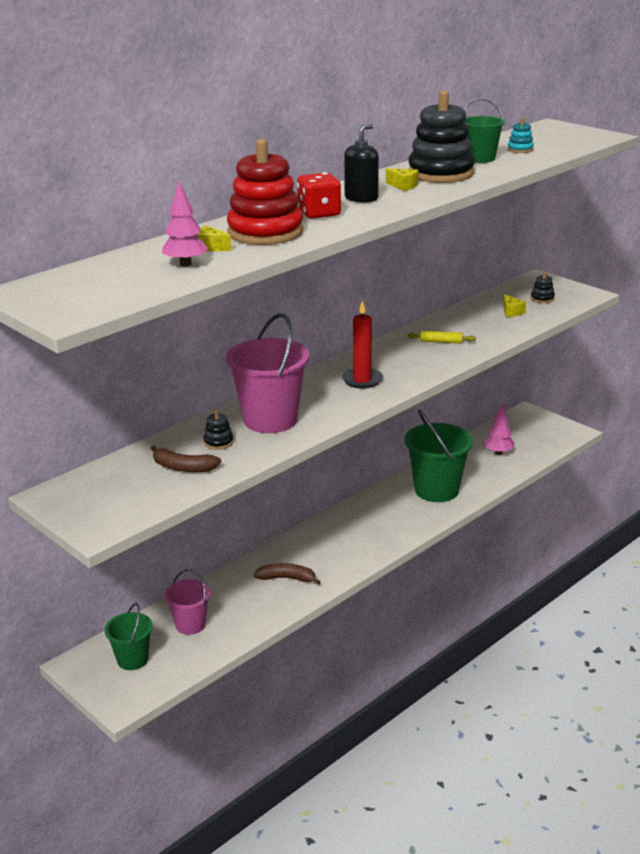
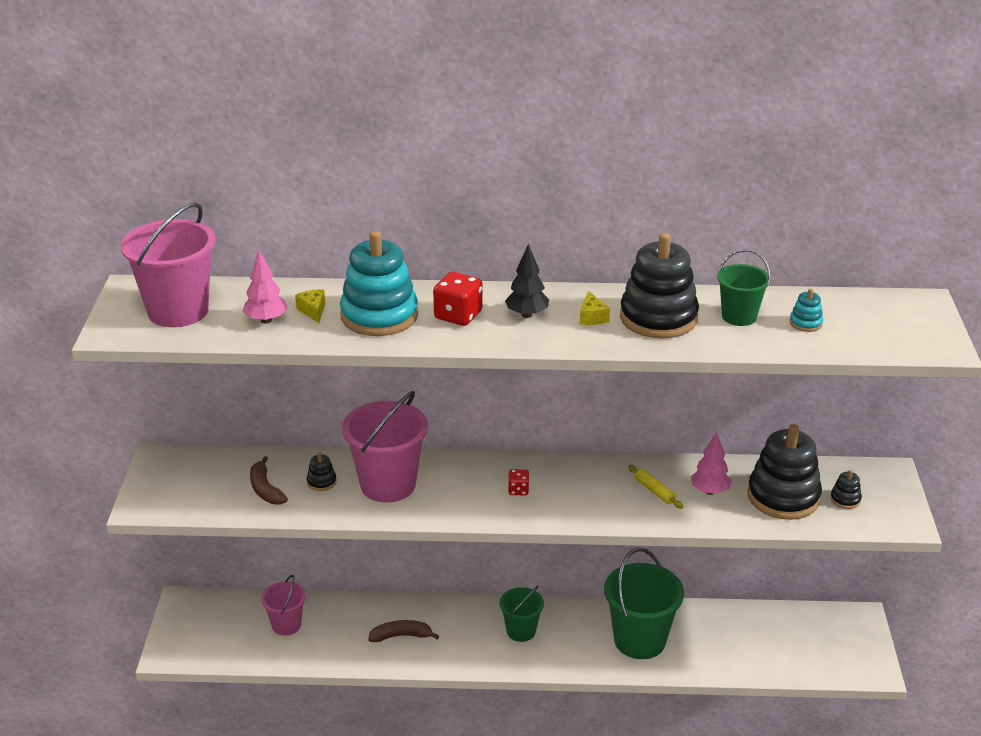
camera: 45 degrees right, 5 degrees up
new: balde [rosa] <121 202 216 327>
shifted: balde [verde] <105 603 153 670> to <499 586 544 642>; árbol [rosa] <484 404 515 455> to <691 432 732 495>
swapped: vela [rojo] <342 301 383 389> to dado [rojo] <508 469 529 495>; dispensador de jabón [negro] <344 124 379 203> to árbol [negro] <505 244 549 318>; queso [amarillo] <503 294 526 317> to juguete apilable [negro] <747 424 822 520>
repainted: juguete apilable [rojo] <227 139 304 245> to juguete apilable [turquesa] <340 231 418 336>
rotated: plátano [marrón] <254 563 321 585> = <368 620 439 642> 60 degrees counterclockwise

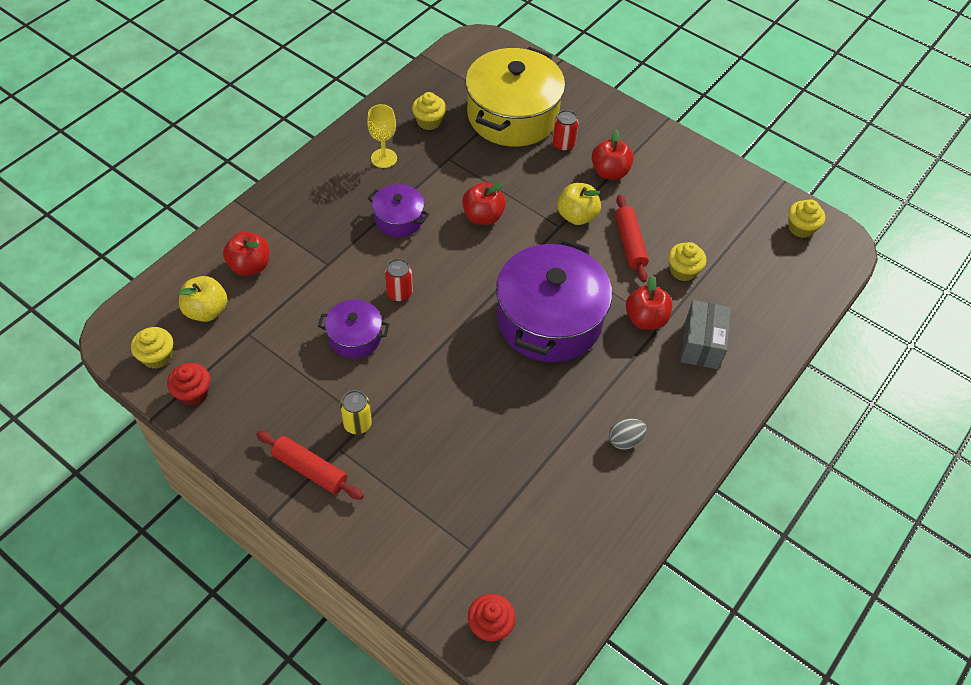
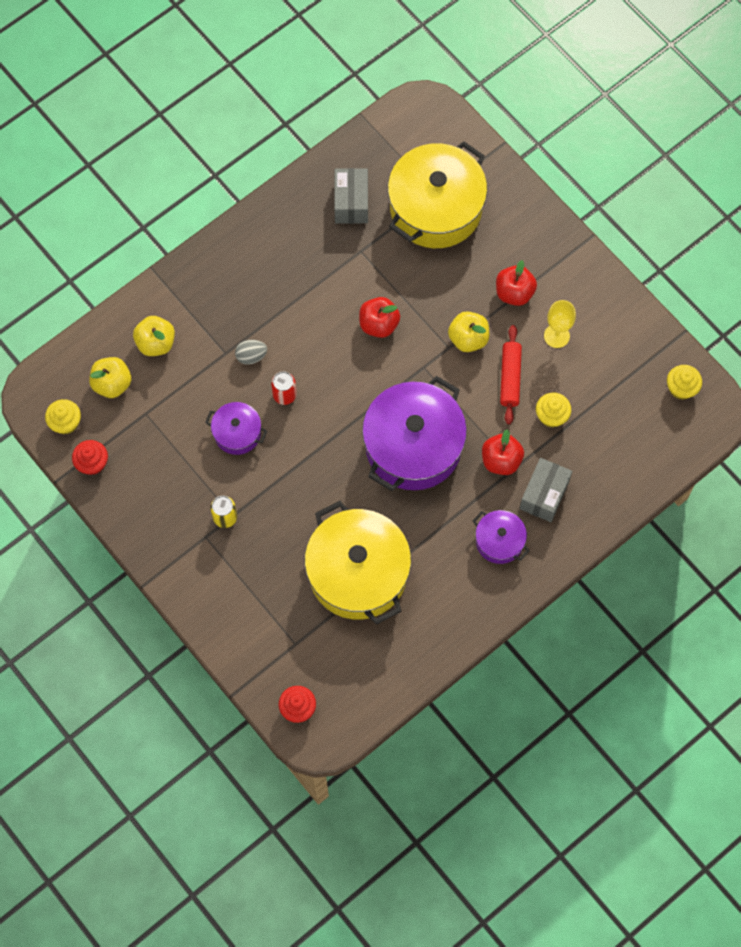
camera: 15 degrees right, 15 degrees up
gone: rodillo [rojo] <256 431 364 500>; lata [rojo] <552 110 578 152>
new: olla [amarillo] <305 501 411 625>
shifted: copa [amarillo] <367 104 397 168> to <544 300 576 348>; olla [morado] <368 184 429 237> to <473 510 529 564>; huevo [gris] <609 418 647 450> to <235 340 267 365>
swapped: magdalena [amarillo] <412 92 446 130> to caja [gris] <334 168 368 224>
repainted: manzana [rojo] <223 232 270 276> to manzana [amarillo] <133 316 175 356>

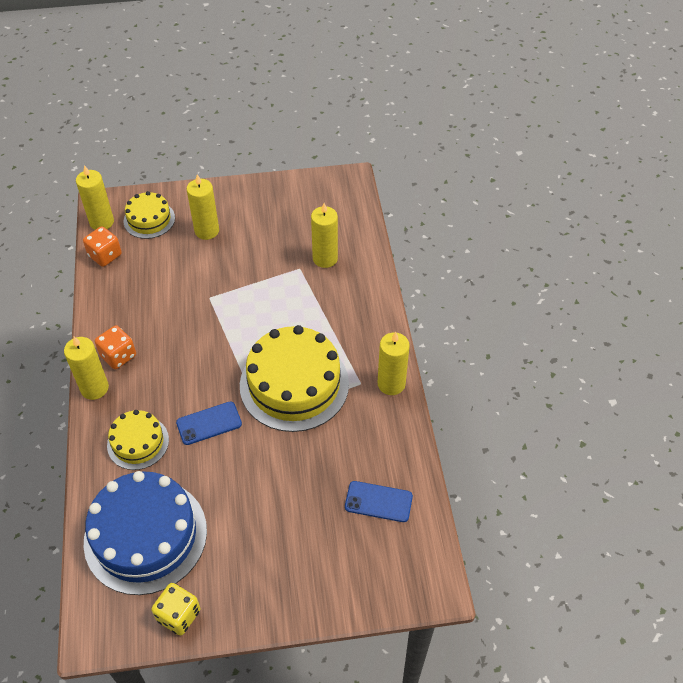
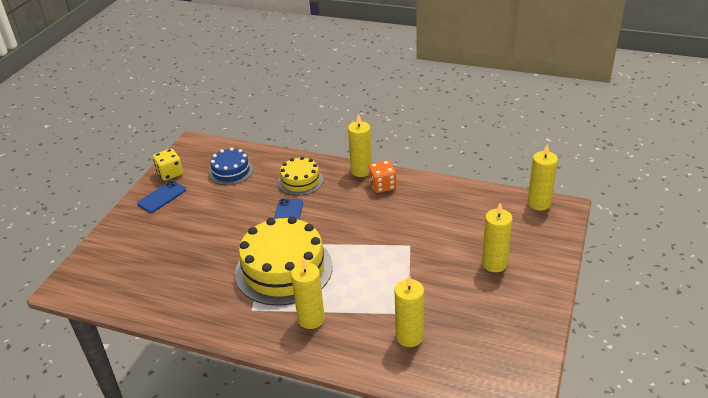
camera: 120 degrees right, 15 degrees down
gone: dado [naranja] <83 226 122 267>; tarta [amarillo] <124 191 175 239>
shifted: móvil [azul] <345 481 413 522> to <137 181 186 213>; vela [amarillo] <378 332 410 395> to <291 258 325 329>
scaled: tarta [azul] <84 471 207 595> = <209 148 253 185> x0.54

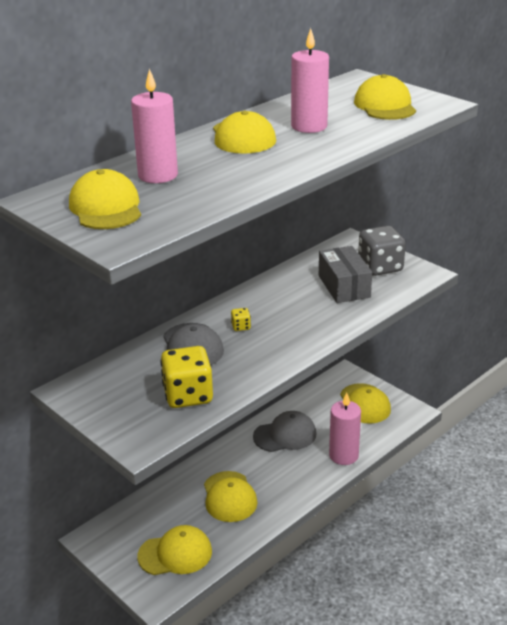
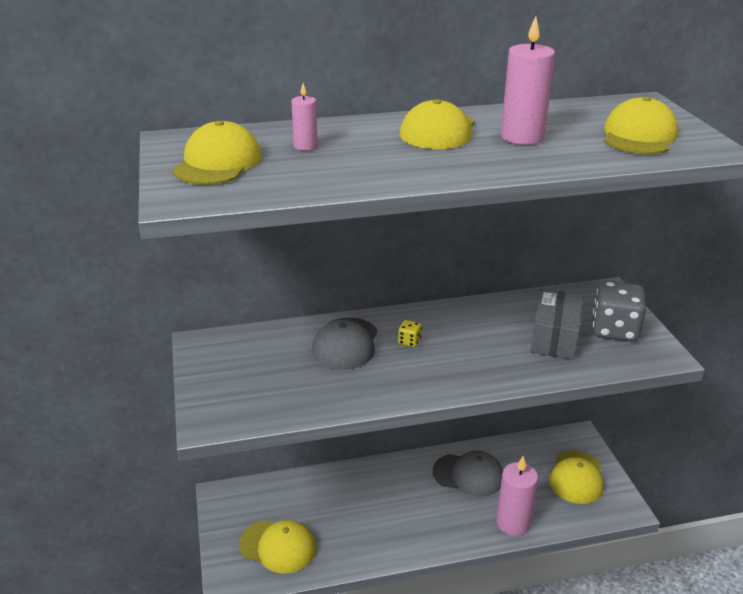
camera: 30 degrees right, 0 degrees up
gone: dado [amarillo] <160 346 213 408>; gorra [amarillo] <204 471 257 522>
scaled: vela [rosa] <131 69 178 183> = <291 83 318 151> x0.54

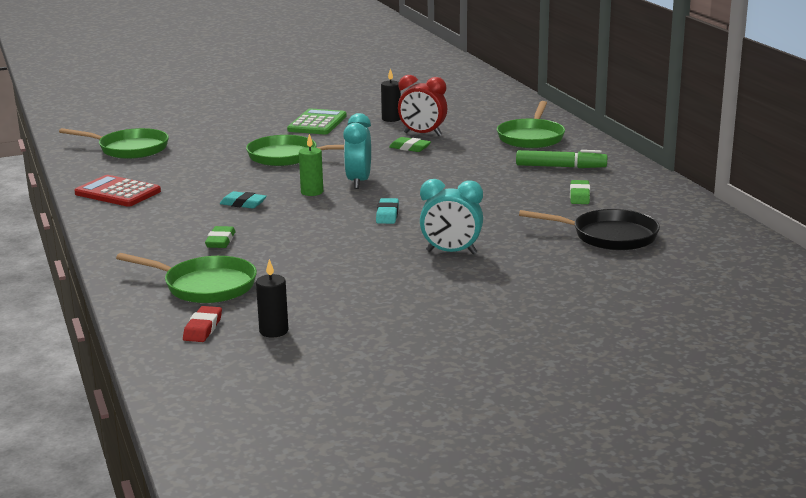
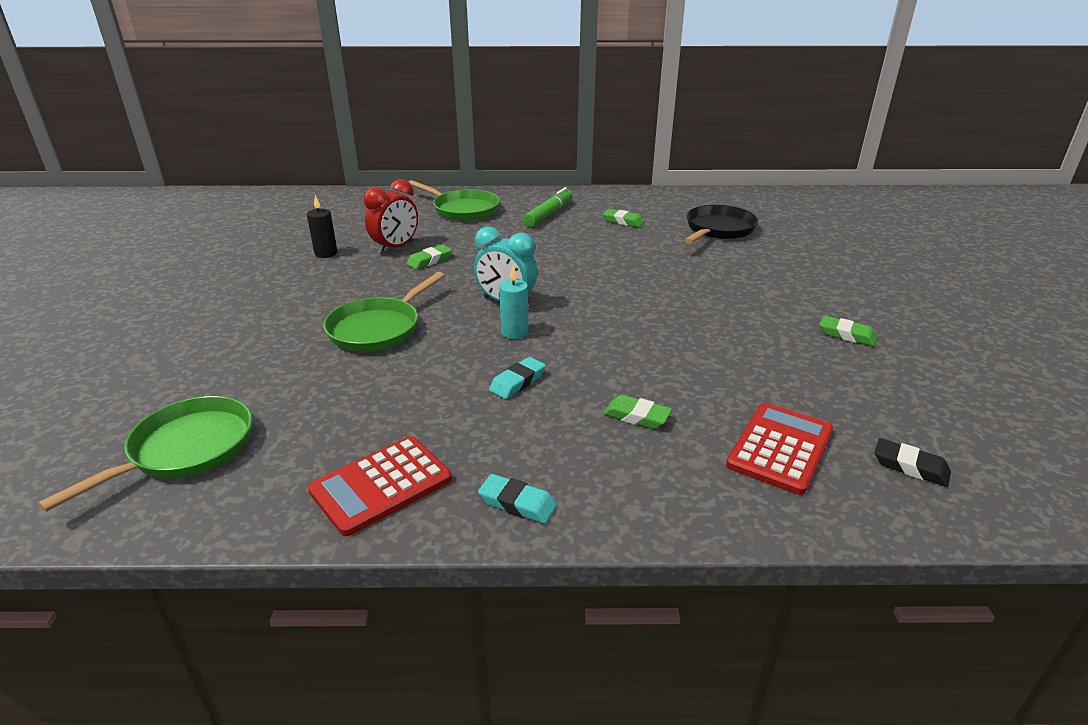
camera: 70 degrees left, 10 degrees up
gone: vela [negro] <256 259 289 337>; calculadora [verde] <287 108 347 134>; despertador [turquesa] <420 179 483 254>
new: goma de borrar [verde] <820 316 877 346>
shifted: goma de borrar [turquesa] <376 198 399 224> to <478 474 557 524>
swapped: sartén [verde] <116 253 257 303> to calculadora [rojo] <726 403 833 495>
repainted: goma de borrar [rojo] <183 306 222 342> to goma de borrar [negro] <875 438 951 487>; vela [verde] <299 134 323 196> to vela [turquesa] <499 266 528 339>

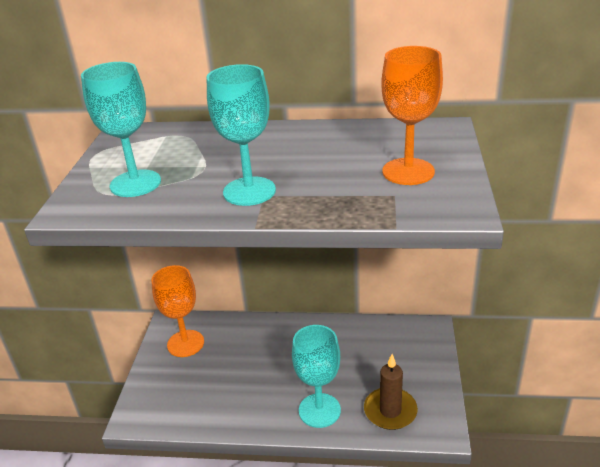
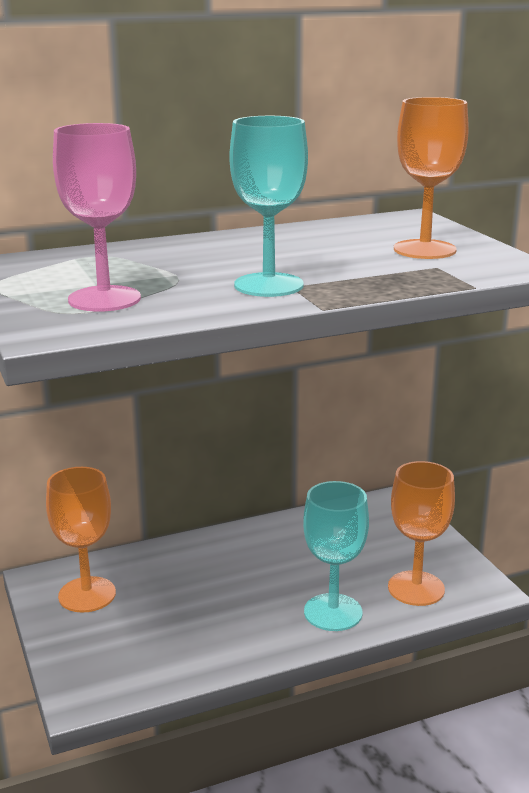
camera: 30 degrees left, 10 degrees down
swapped: vela [marrón] <364 354 418 430> to copa [naranja] <388 461 455 606>
repainted: copa [turquesa] <81 62 161 197> to copa [rosa] <53 123 141 312>

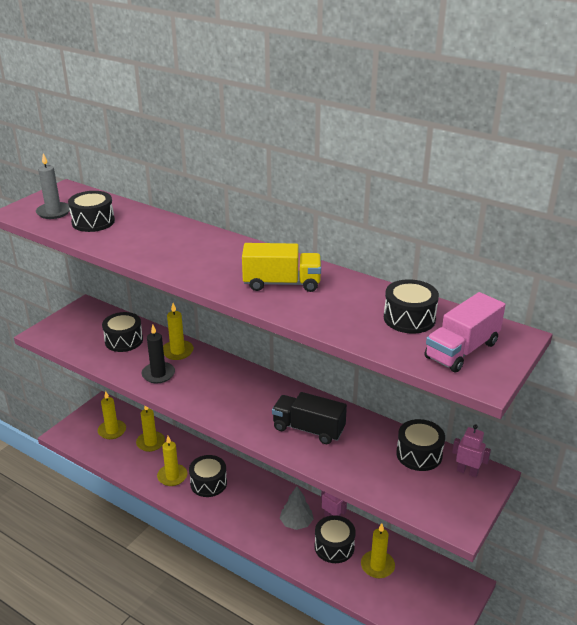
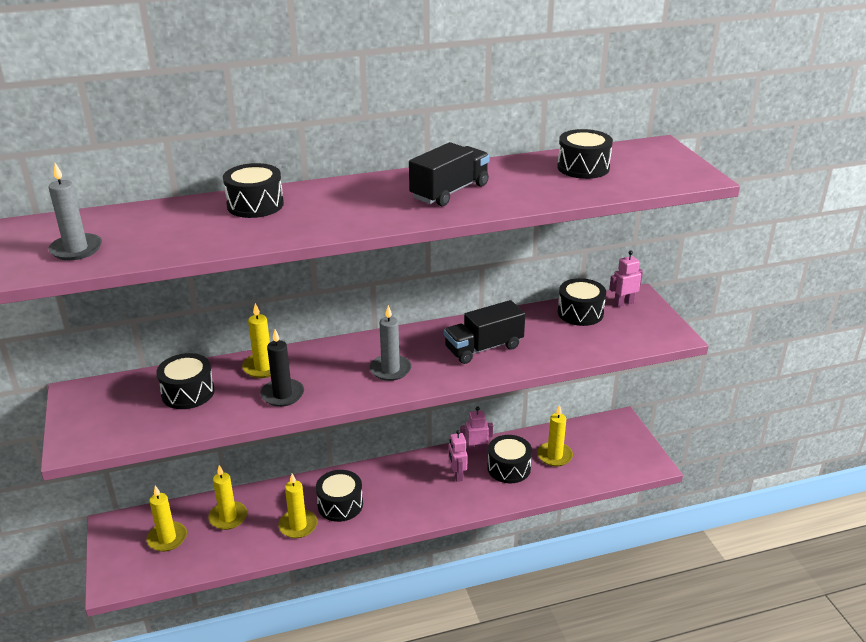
camera: 50 degrees left, 0 degrees up
gone: camión [rosa] <425 292 505 373>
new: vela [gris] <370 305 411 381>
shifted: tambor [negro] <68 191 115 232> to <223 163 284 218>
swapped: árbol [gris] <280 486 314 530> to robot [rosa] <449 430 468 482>
repainted: camión [amarillo] <242 243 321 292> to camión [negro] <409 142 490 206>

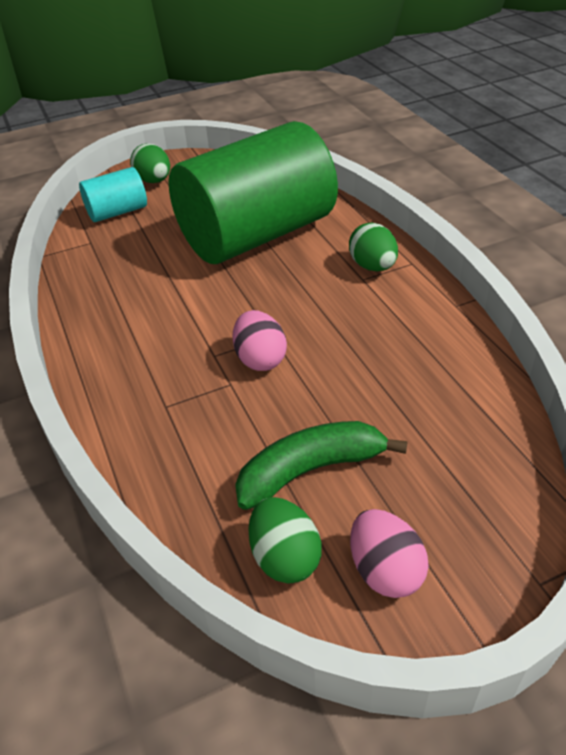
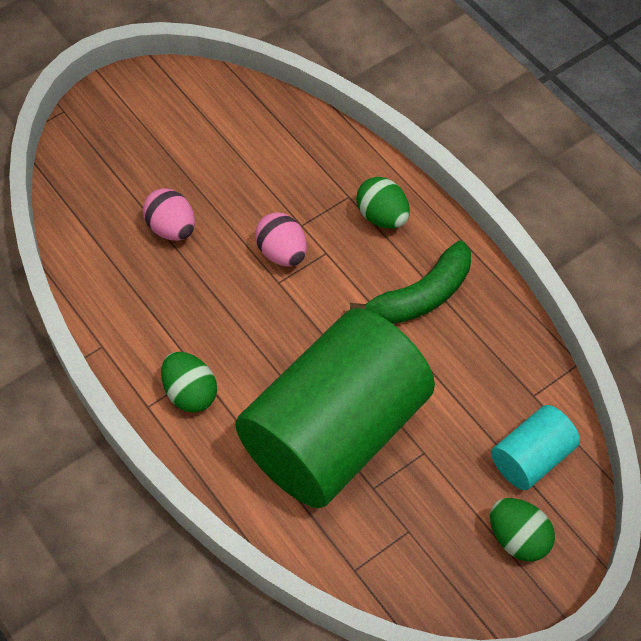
camera: 165 degrees right, 15 degrees up
shifted: plátano [verde] <235 421 408 510> to <350 241 471 324>; huevo [verde] <248 497 322 584> to <356 177 410 229>; huevo [rosa] <350 509 429 598> to <143 188 195 241>

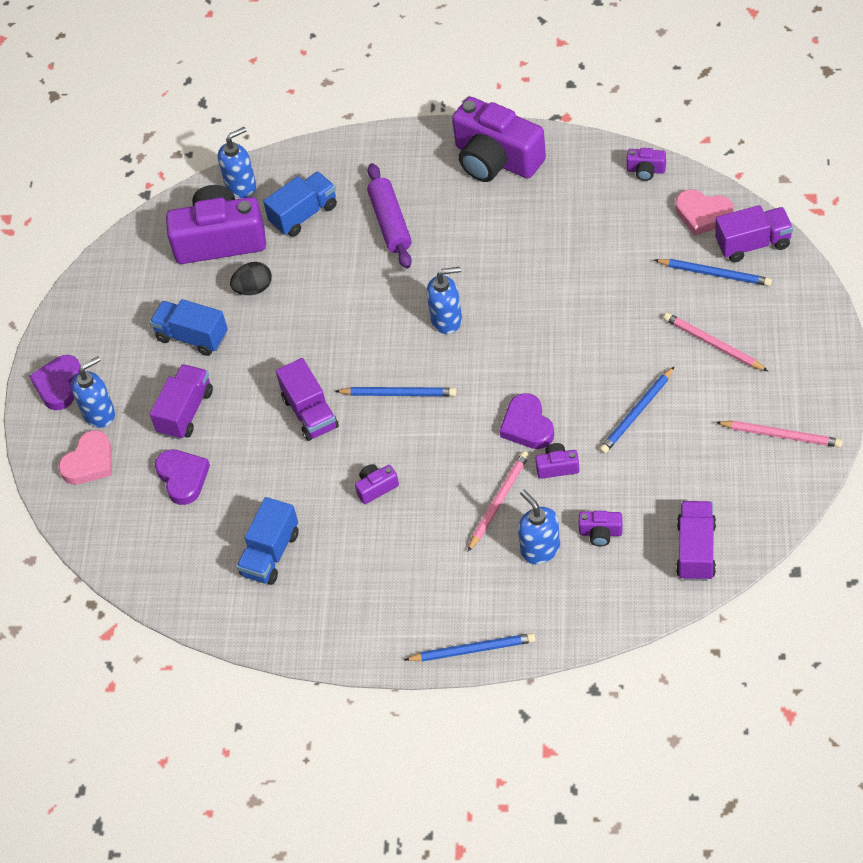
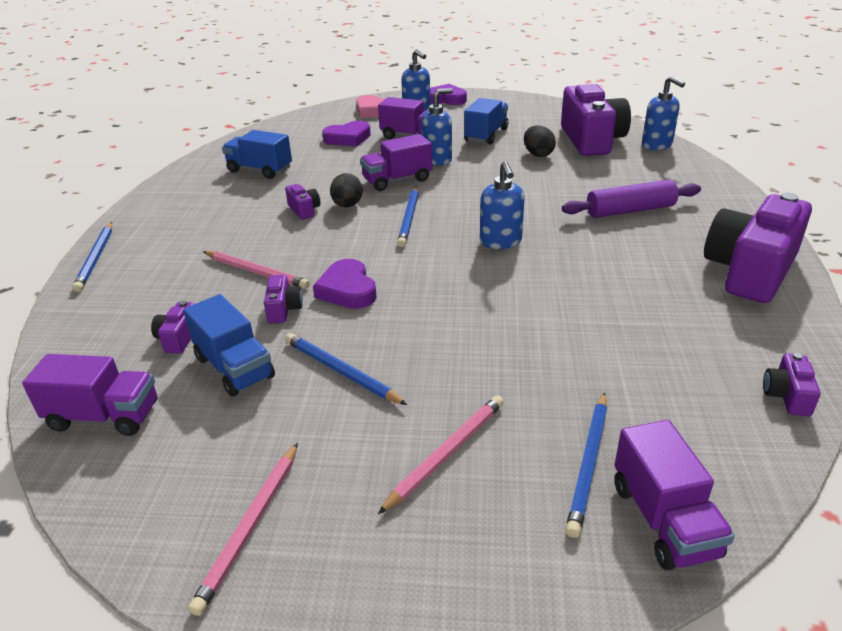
camera: 85 degrees right, 20 degrees down
gone: corazón [rosa] <676 189 734 236>
new: huevo [negro] <330 173 363 207>
shifted: camión [azul] <263 172 337 237> to <183 294 275 397>; dispensador de jabón [azul] <518 490 560 564> to <421 88 453 165>
rotated: corazón [morado] <499 393 554 449> = <313 259 377 309> 90 degrees counterclockwise

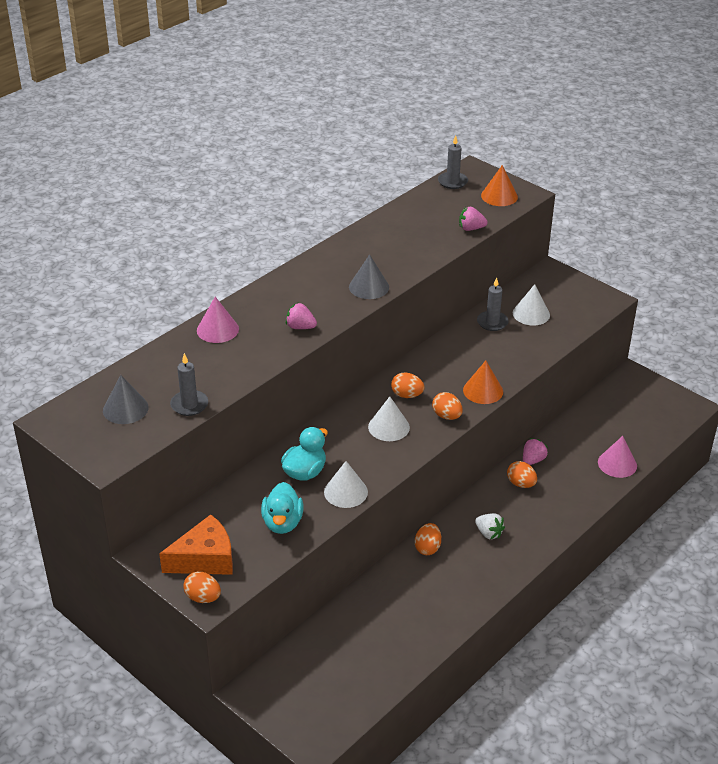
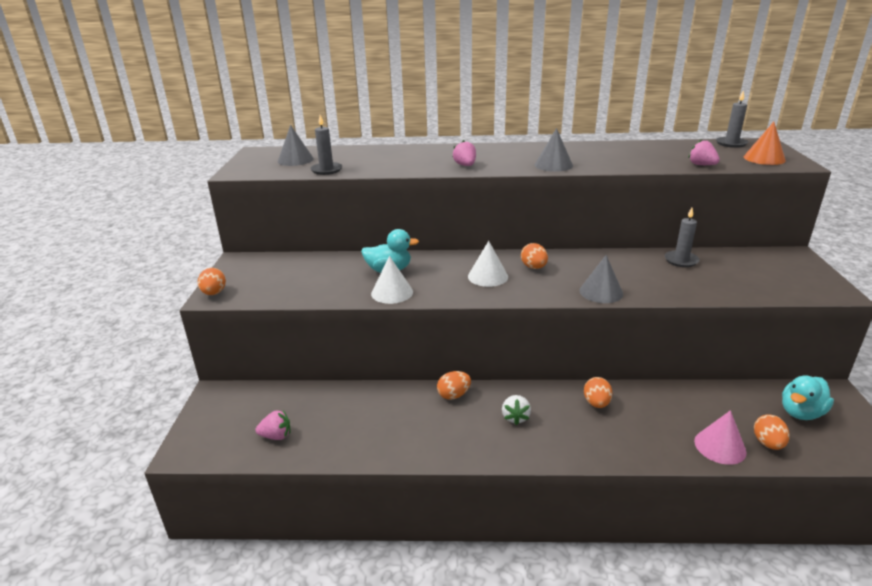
camera: 50 degrees right, 10 degrees down
gone: queso [naranja] <159 514 233 575>; cono [rosa] <197 297 239 343>; cono [blanco] <513 284 550 325>
shifted: pato [turquesa] <261 482 303 534> to <782 375 834 420>; huevo [naranja] <432 392 463 420> to <754 414 790 450>; fresa [rosa] <523 438 548 465> to <256 410 290 440>
repainted: cono [naranja] <463 361 503 404> to cono [gris] <579 255 623 303>

